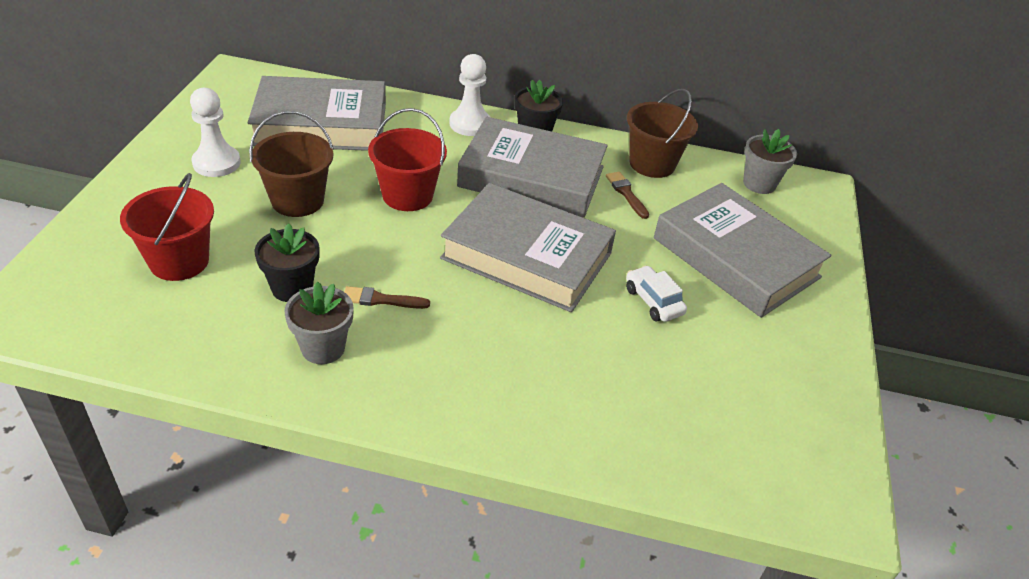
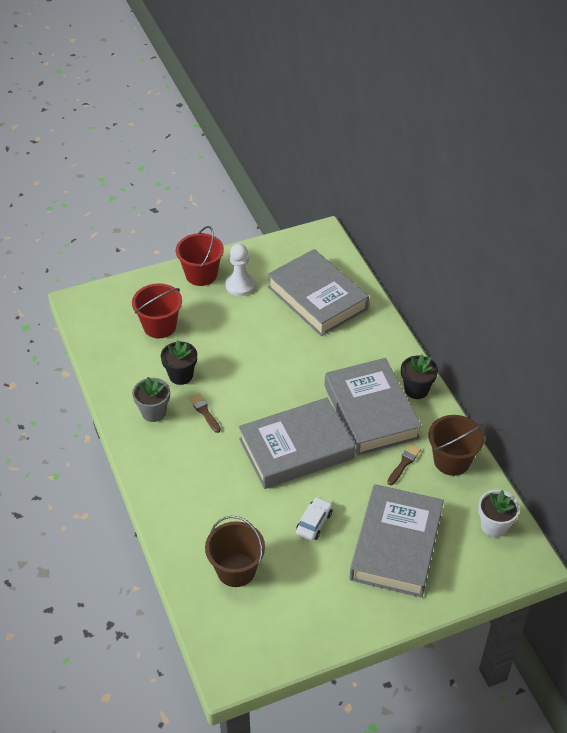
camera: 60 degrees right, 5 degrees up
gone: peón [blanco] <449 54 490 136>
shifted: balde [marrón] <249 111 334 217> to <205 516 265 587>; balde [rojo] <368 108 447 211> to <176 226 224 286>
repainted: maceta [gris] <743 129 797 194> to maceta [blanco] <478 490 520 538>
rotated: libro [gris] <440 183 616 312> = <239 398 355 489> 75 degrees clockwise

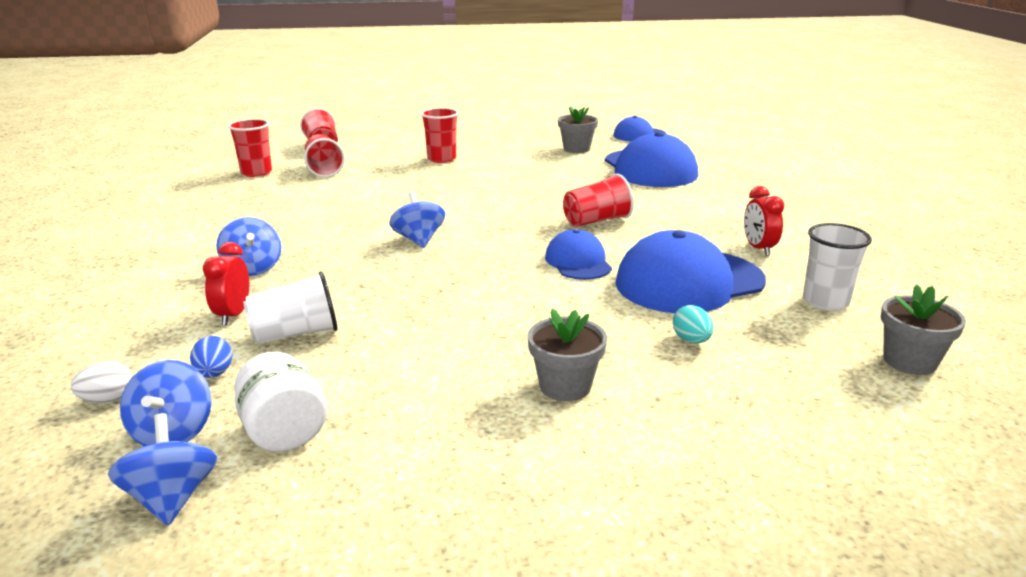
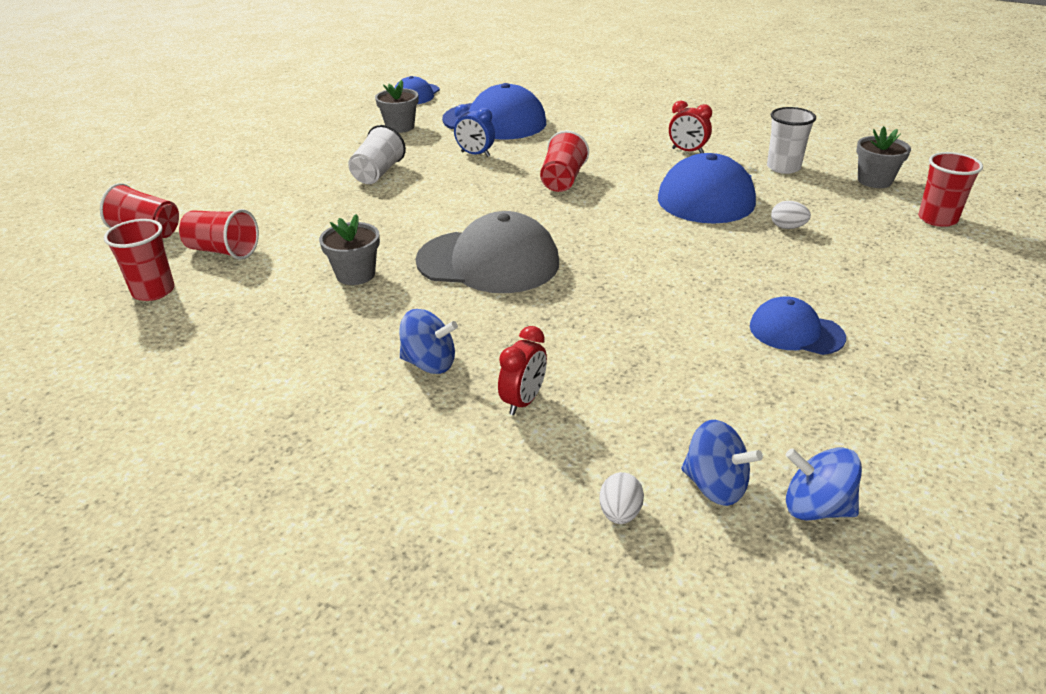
camera: 50 degrees left, 10 degrees up
gone: huevo [azul] <190 336 232 378>; tarro [blanco] <234 352 328 452>
new: despertador [azul] <454 104 495 157>
shifted: vaso [blanco] <243 272 337 344> to <348 125 406 184>; vaso [rojo] <421 108 459 163> to <918 152 983 227>; maceta [gris] <528 308 607 401> to <319 214 380 285>; gorra [azul] <545 229 612 280> to <750 296 846 355>
swapped: peonza [azul] <389 191 445 248> to gorra [gris] <416 211 559 293>
repainted: huevo [turquesa] <673 305 713 343> to huevo [blanco] <771 201 811 229>
rotated: despertador [rojo] <203 242 249 325> = <498 326 547 415> 105 degrees counterclockwise

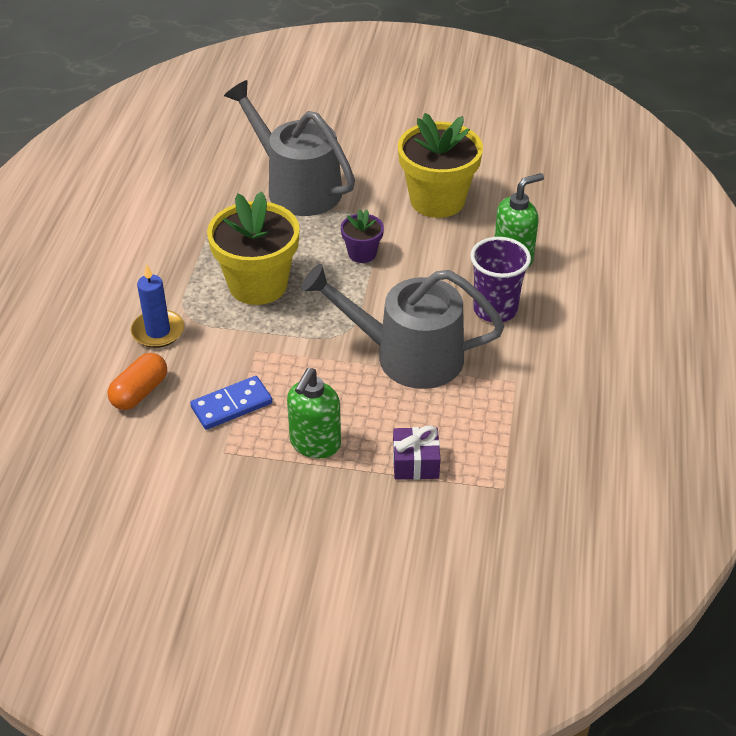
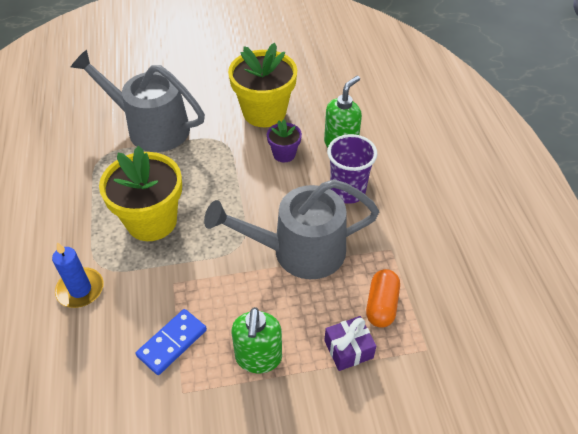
camera: 20 degrees left, 5 degrees up
shifted: cápsula [naranja] <107 353 167 410> to <366 269 400 328>; maceta [morado] <341 209 384 263> to <267 120 302 162>

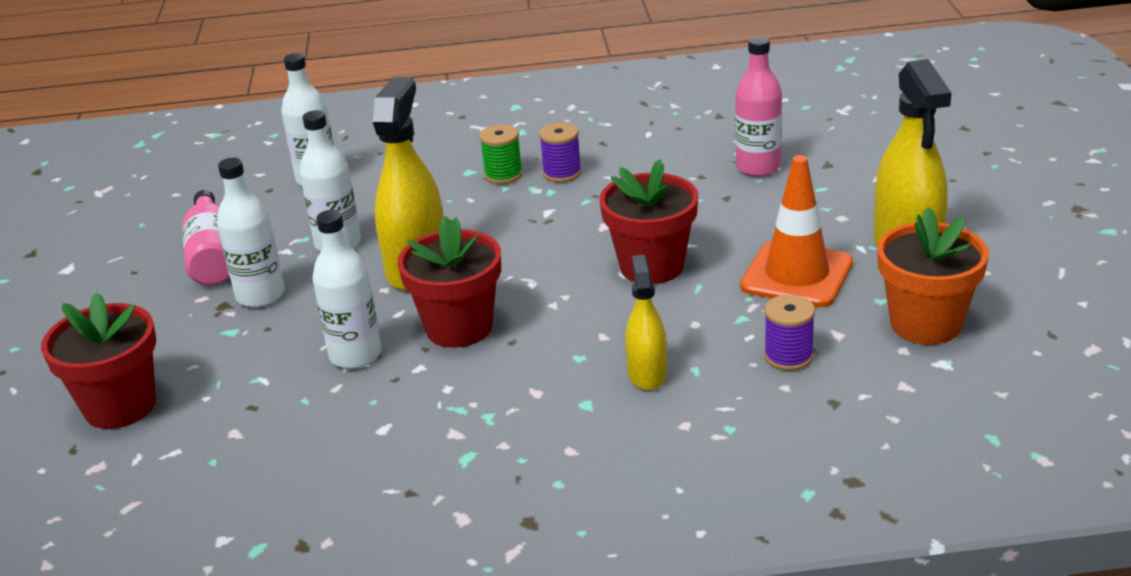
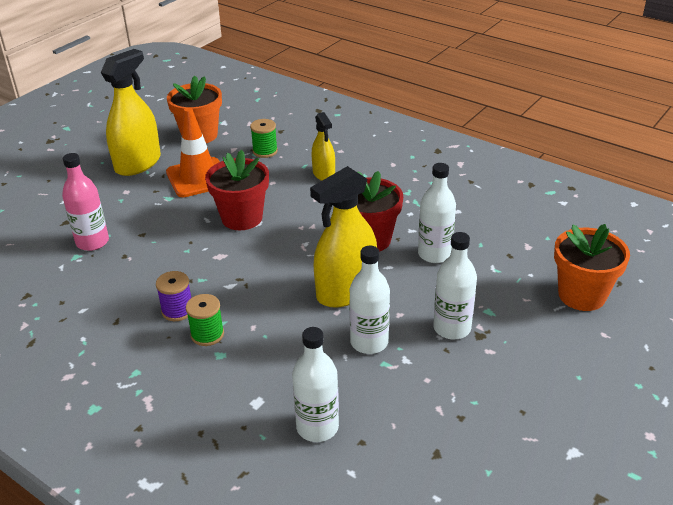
camera: 140 degrees left, 5 degrees up
gone: botella [rosa] <182 190 230 285>
repainted: maceta [rojo] <41 292 156 429> to maceta [naranja] <554 224 630 311>; carrete [morado] <764 295 815 371> to carrete [verde] <250 119 278 158>
rotated: pulverizador [amarillo] <625 255 667 390> = <312 112 335 181> 60 degrees counterclockwise

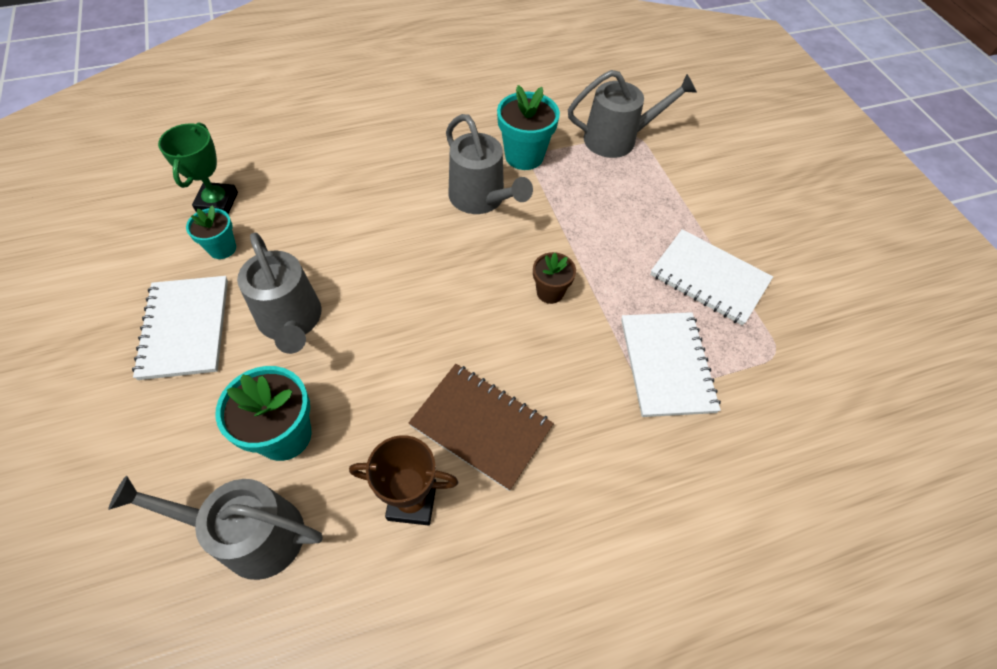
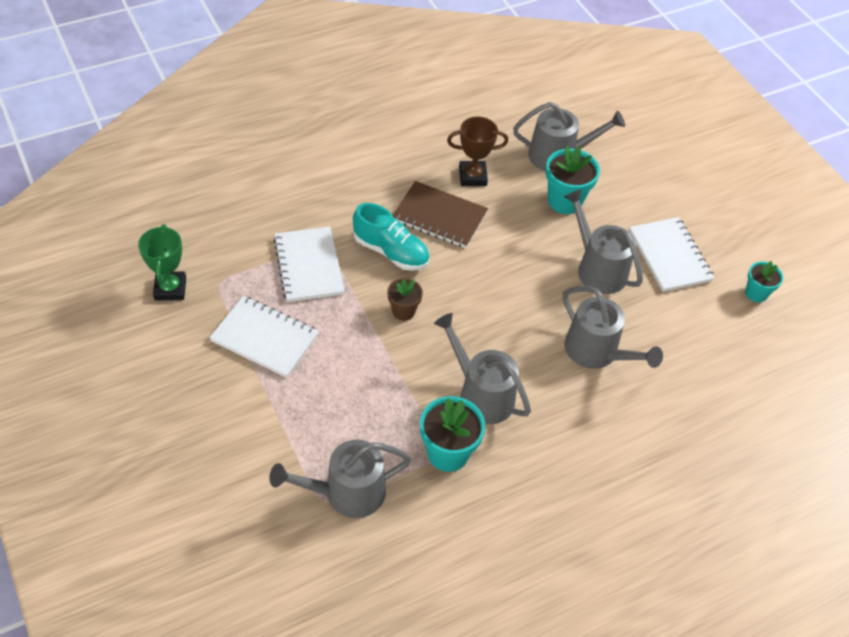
camera: 170 degrees right, 5 degrees down
new: zapato [turquesa] <353 203 429 271>; regadera [gris] <562 286 663 369>
shifted: trofeo [verde] <158 122 238 214> to <138 224 186 300>; maceta [turquesa] <186 205 236 259> to <745 261 783 302>

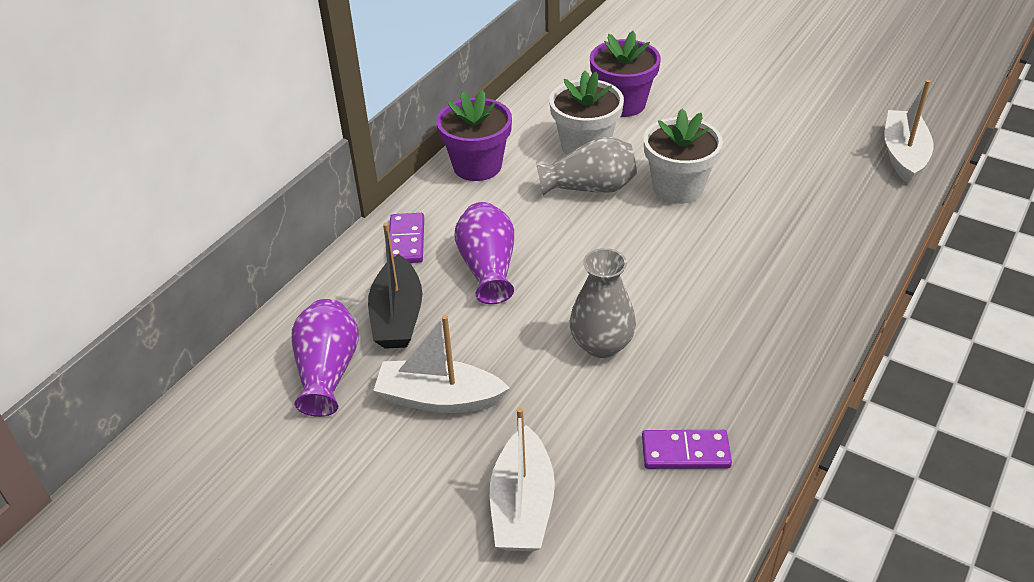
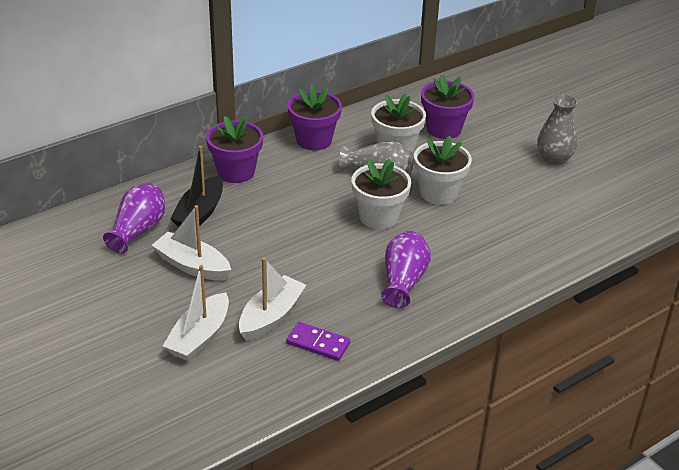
camera: 20 degrees right, 5 degrees down
new: maceta [blanco] <352 158 411 229>
shifted: florero [morado] <454 202 514 304> to <381 231 431 308>; florero [gris] <569 248 636 358> to <537 94 578 165>; barco [blanco] <884 80 934 184> to <239 257 306 341>
swapped: ficha de dominó [morado] <389 213 424 263> to maceta [morado] <206 116 263 183>

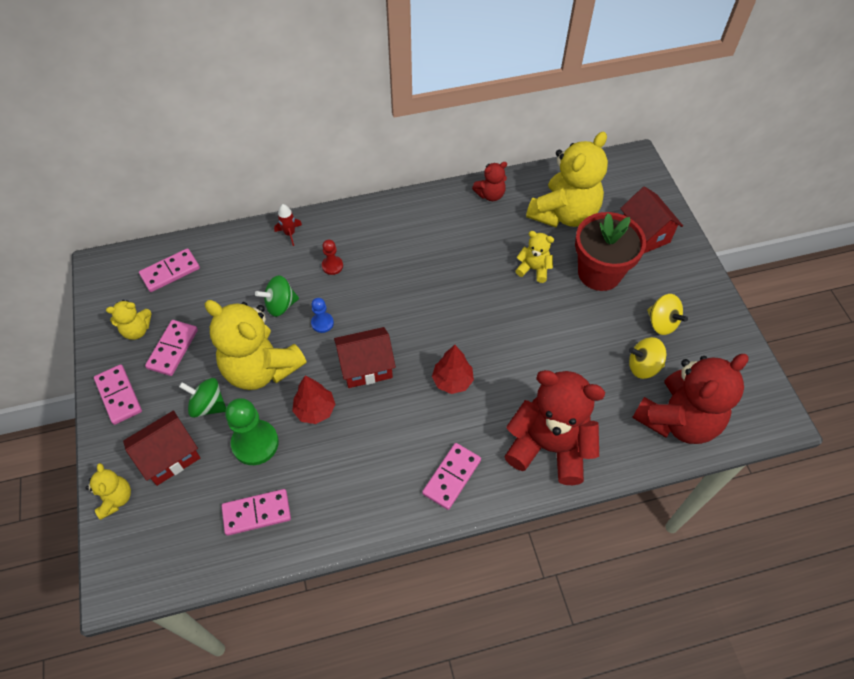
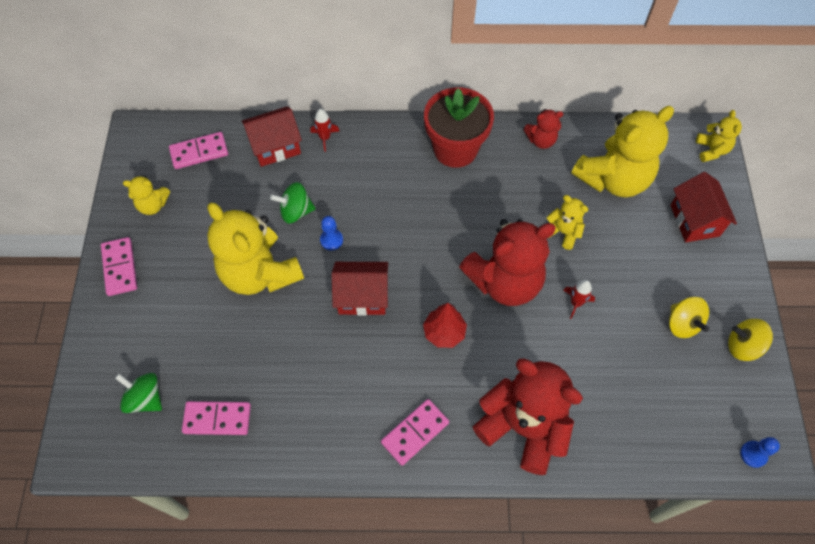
camera: 15 degrees right, 5 degrees up
gone: ficha de dominó [rosa] <145 320 198 376>; peón [verde] <225 398 279 465>; árbol [rojo] <292 375 336 424>; peón [rojo] <322 240 343 275>
new: cohete [rojo] <563 280 595 319>; peón [azul] <740 437 780 468>
shifted: osito [amarillo] <86 463 131 520> to <696 110 742 162>; casa [rojo] <123 411 200 486> to <242 106 302 167>; peonza [verde] <179 378 226 418> to <115 373 162 413>; maceta [rojo] <575 212 646 291> to <424 87 494 168>; peonza [amarillo] <629 337 666 379> to <728 319 773 361>; osito [rojo] <632 354 748 444> to <459 219 556 306>

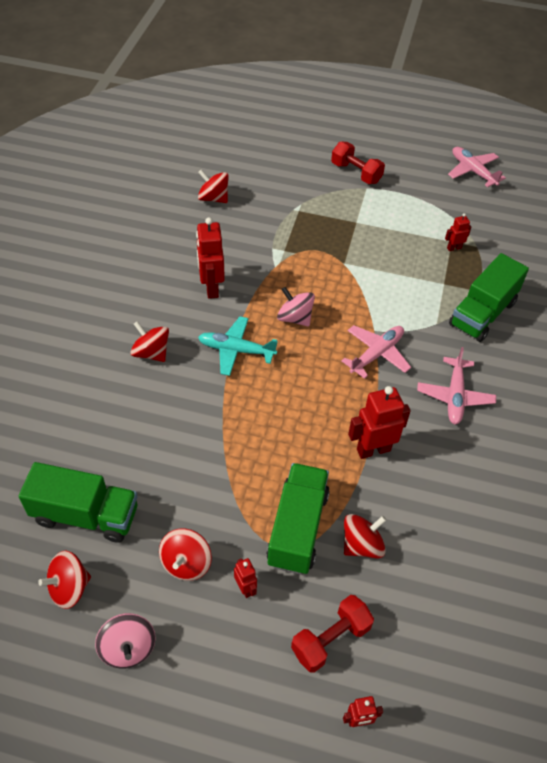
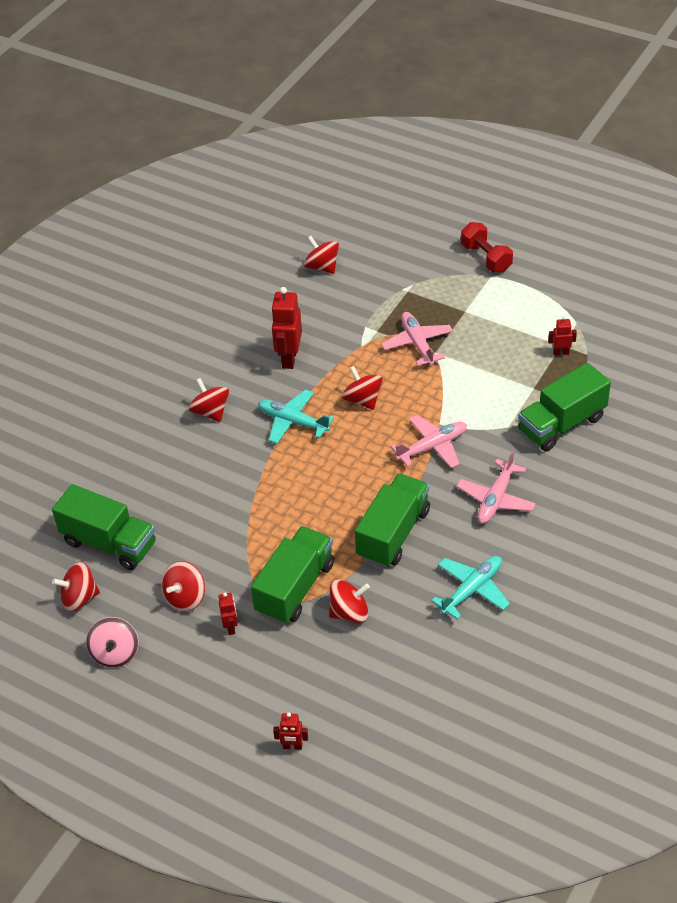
camera: 20 degrees right, 5 degrees down
gone: mancuerna [rojo] <291 595 374 673>
new: avión [turquesa] <431 556 510 620>
shifted: avión [rosa] <448 147 506 187> to <381 312 453 366>
swapped: robot [rojo] <348 386 410 459> to camión [verde] <355 473 430 568>
repainted: peonza [rosa] <277 287 315 327> to peonza [rojo] <342 366 383 410>

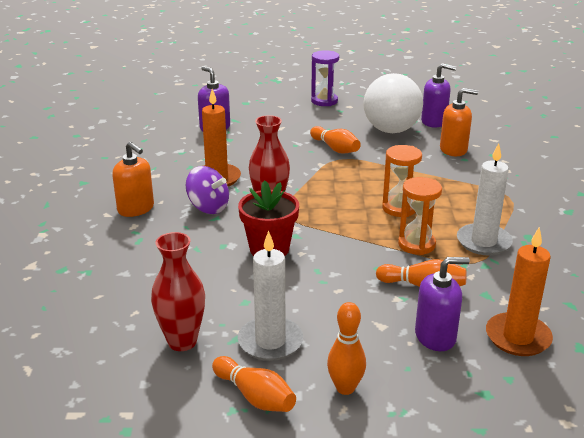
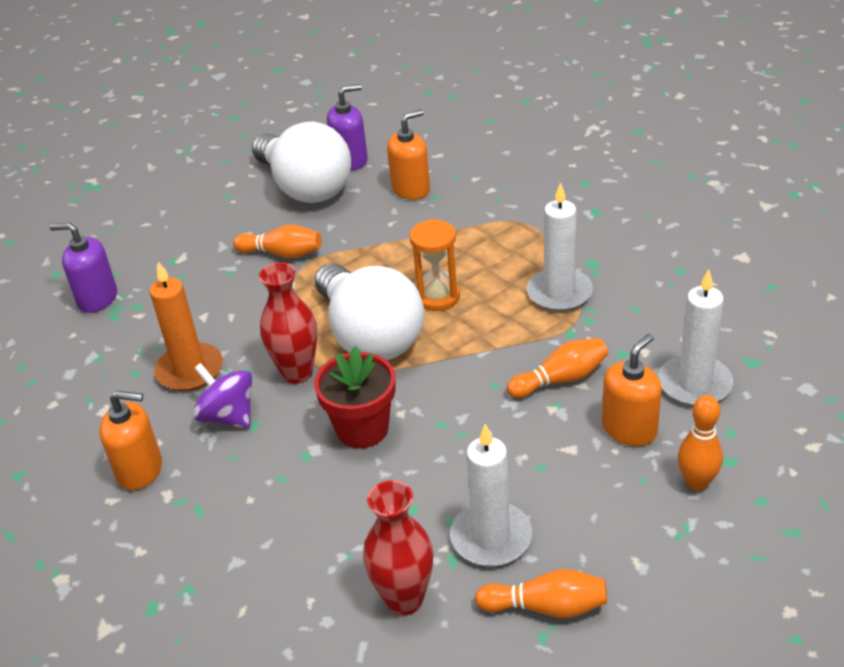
camera: 35 degrees left, 10 degrees up
gone: reloj de arena [morado] <311 50 339 106>; reloj de arena [naranja] <398 177 442 255>
new: bombilla [blanco] <315 263 424 360>
shifted: bolo [naranja] <327 302 366 395> to <678 395 723 491>
repainted: dispensador de jabón [morado] <415 257 470 351> to dispensador de jabón [naranja] <602 334 662 446>; vela [naranja] <486 227 553 356> to vela [blanco] <659 269 733 406>
rotated: peonza [morado] <186 166 229 214> = <193 363 252 428> 135 degrees counterclockwise

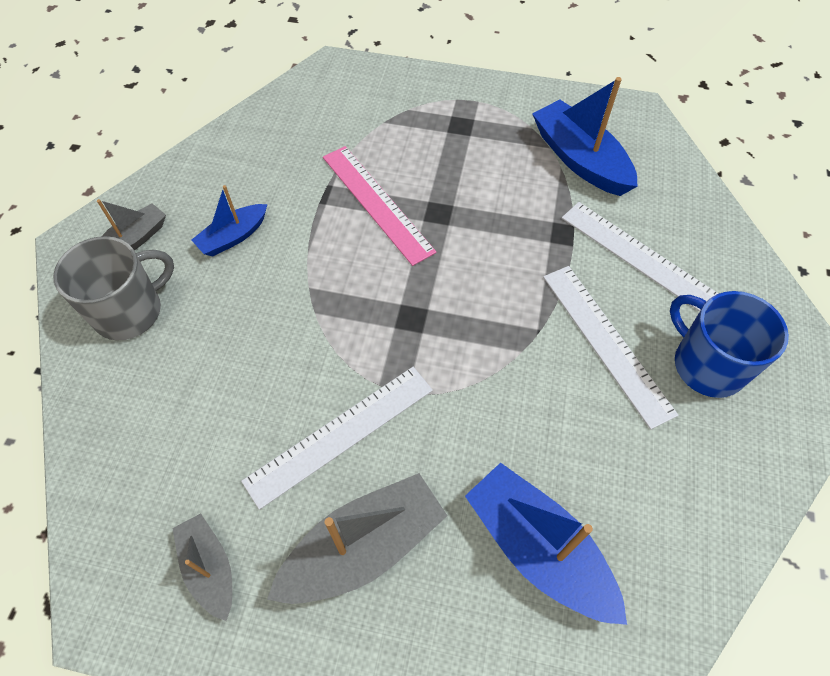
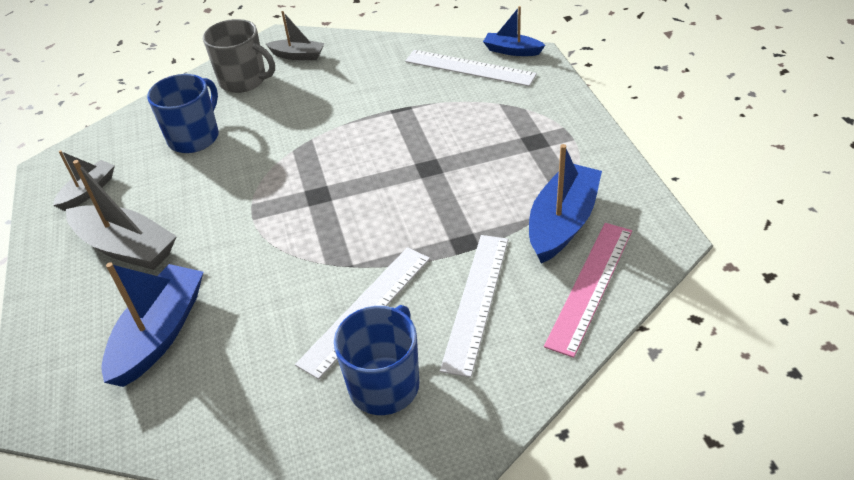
camera: 65 degrees right, 15 degrees down
new: taza [azul] <147 74 219 153>
shifted: barco [azul] <192 185 267 257> to <483 6 545 56>; regla [blanco] <241 367 433 510> to <405 50 537 86>; regla [rosa] <323 146 437 266> to <544 223 632 358>

